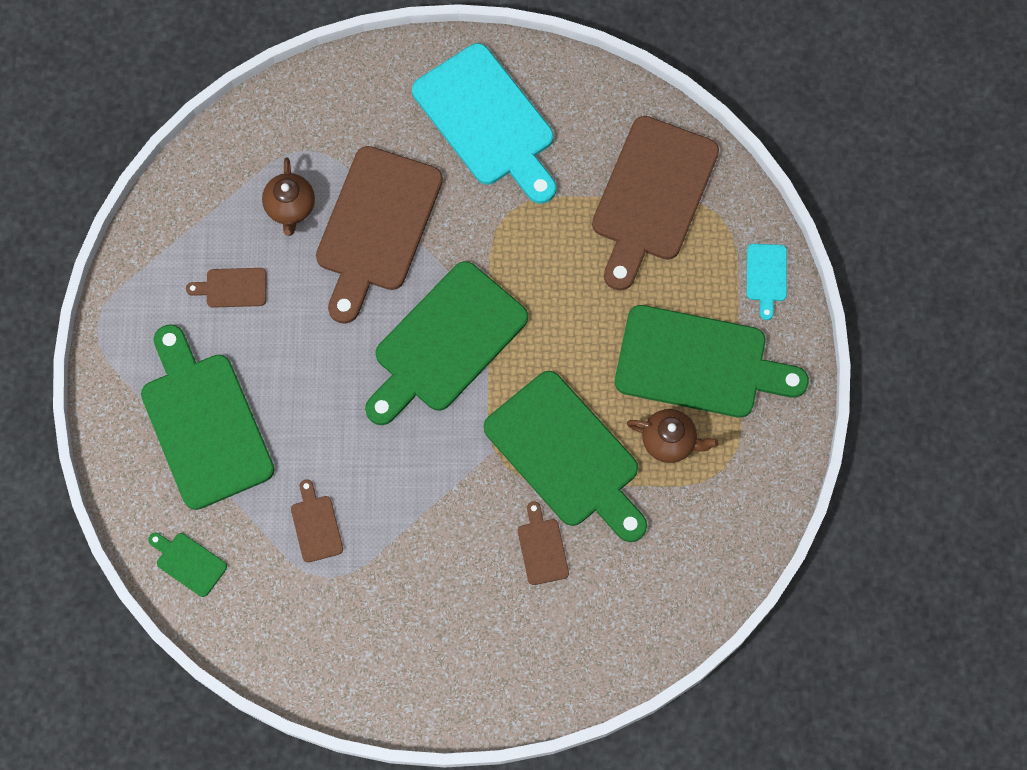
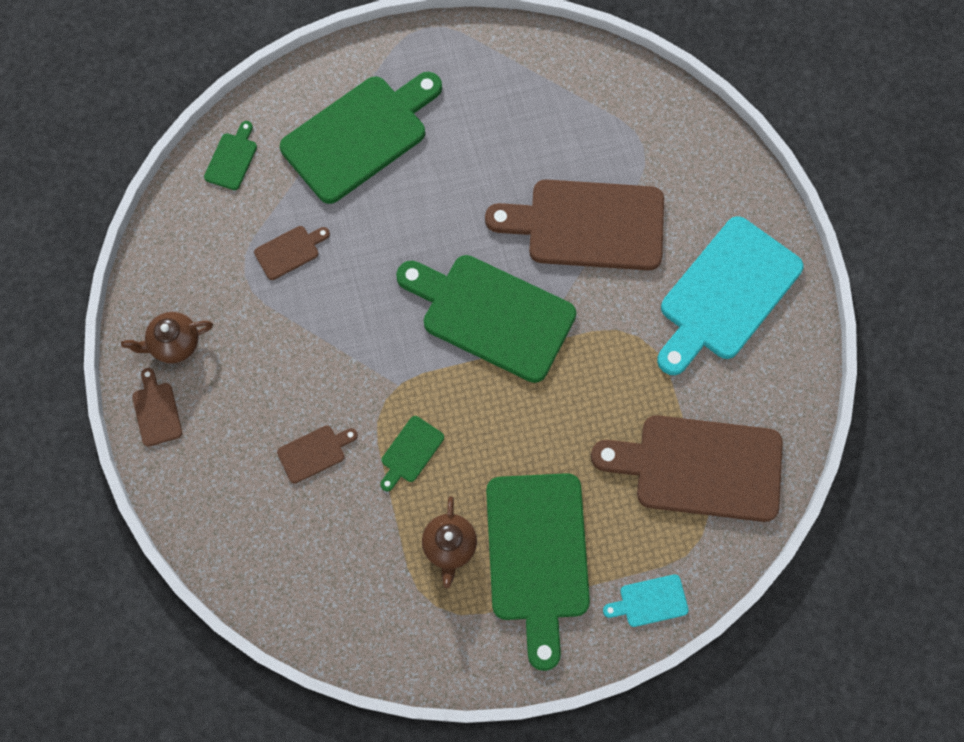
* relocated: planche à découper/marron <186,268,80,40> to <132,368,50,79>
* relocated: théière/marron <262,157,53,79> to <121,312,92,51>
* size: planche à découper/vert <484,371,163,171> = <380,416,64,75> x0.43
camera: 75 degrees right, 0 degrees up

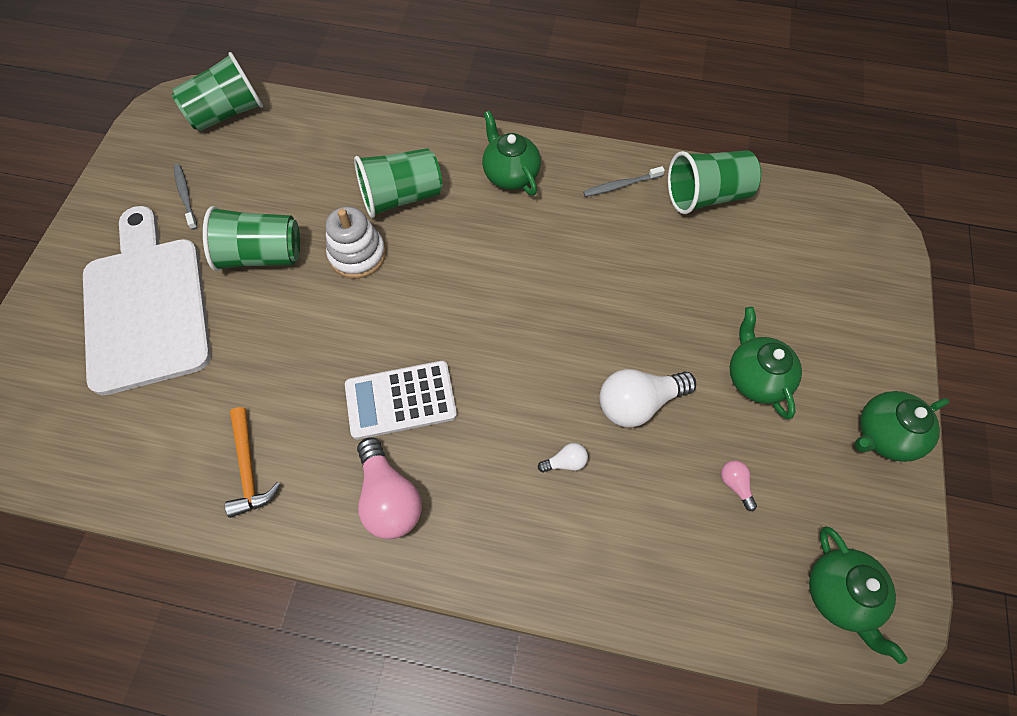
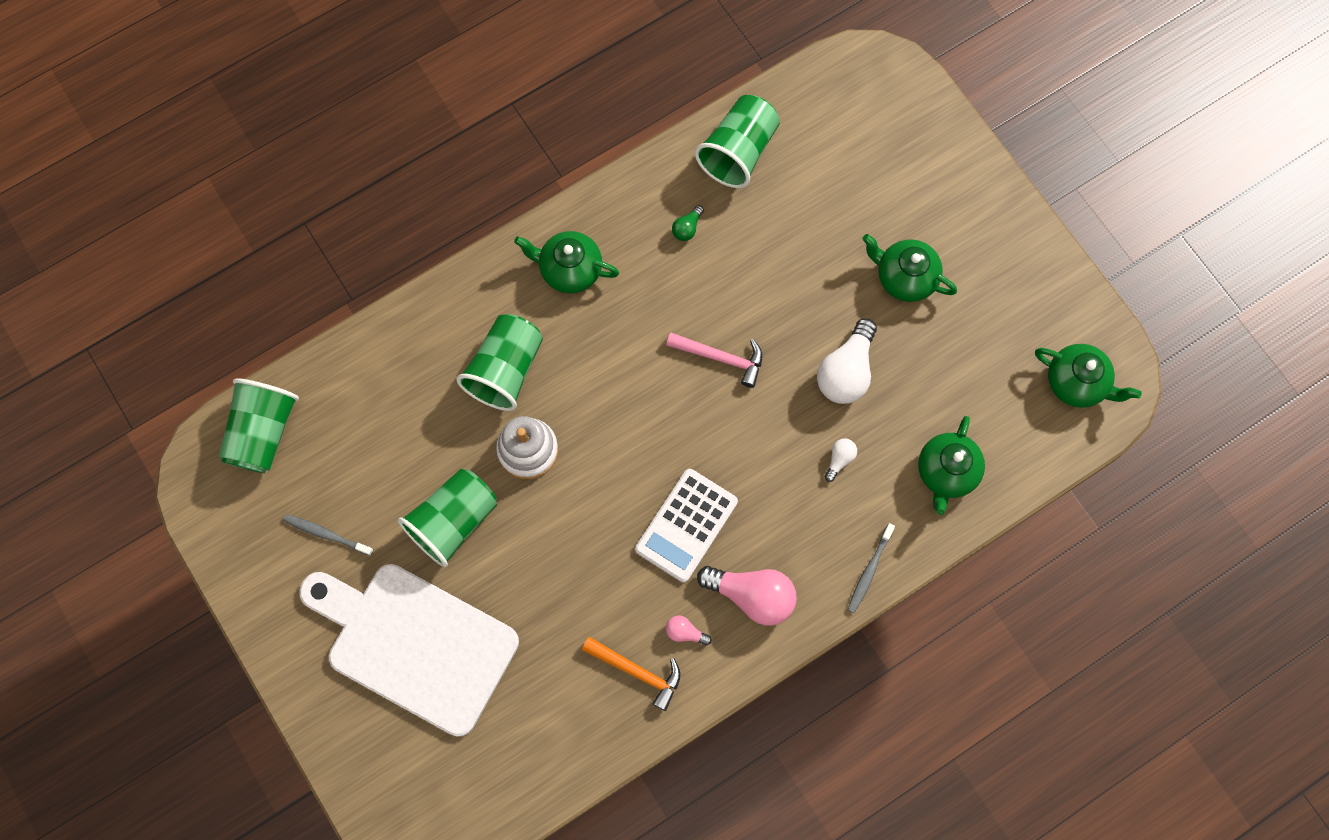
* appeared: marteau/rose <666,333,96,55>
* appeared: ampoule/vert <672,205,32,36>
* relocated: brosse à dents/gris <583,166,82,31> to <848,523,47,90>
* relocated: ampoule/rose <721,460,36,51> to <666,615,46,30>
* relocated: théière/vert <854,391,96,71> to <918,416,67,99>
camera: 45 degrees left, 10 degrees up

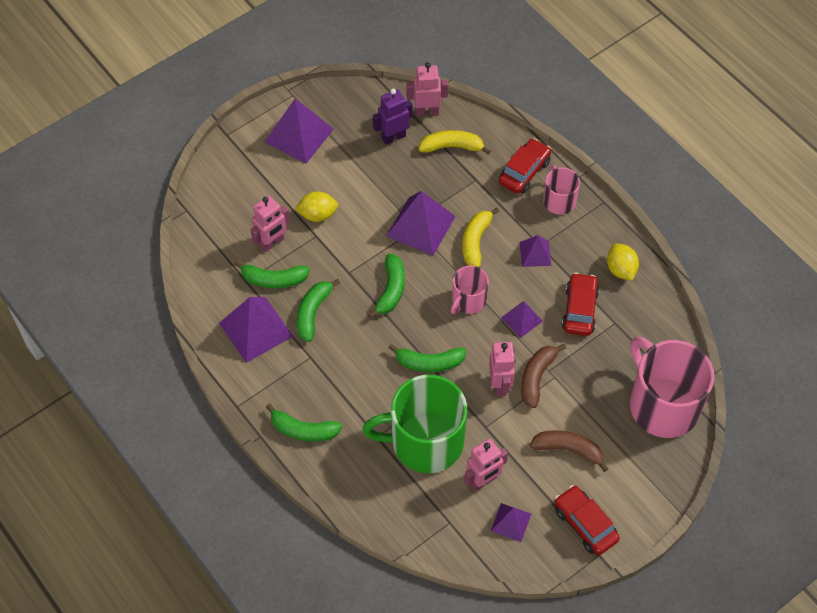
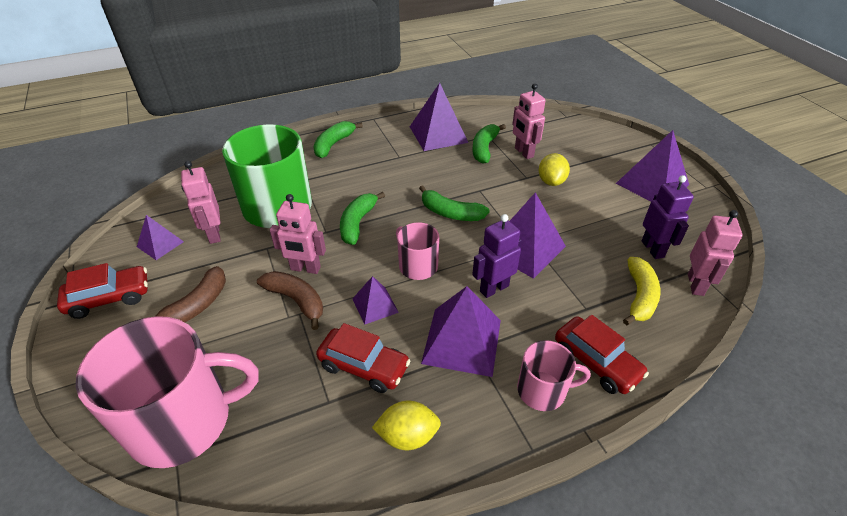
* missing: banane/vert <297,279,43,63>
* exchanged: banane/jaune <462,207,37,61> to robot/violet <472,214,50,84>
* size: pyramide/violet <520,235,31,32> = <421,286,80,91> x1.81
camera: 105 degrees right, 15 degrees down

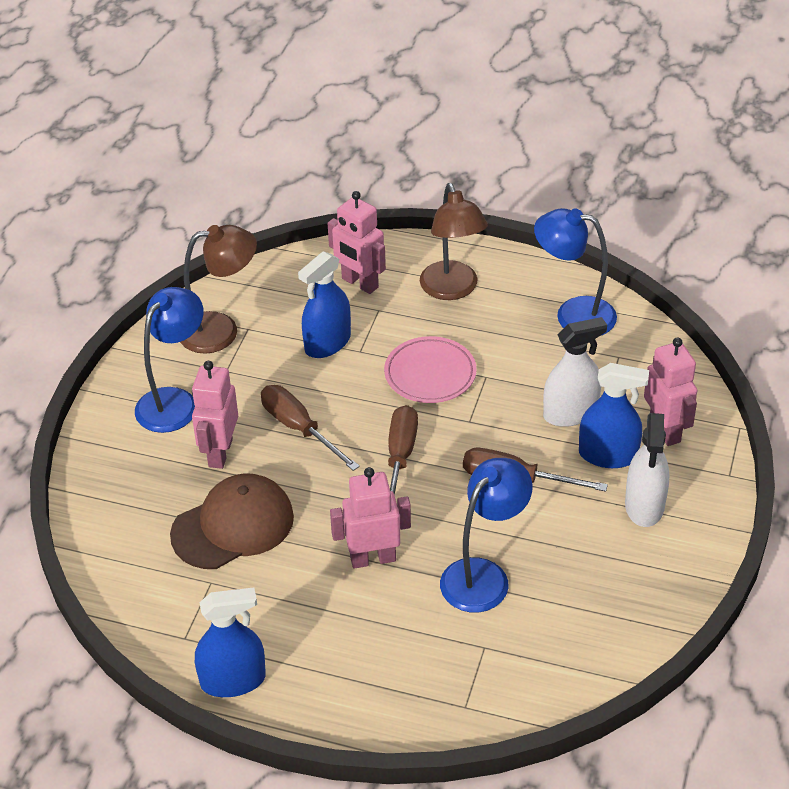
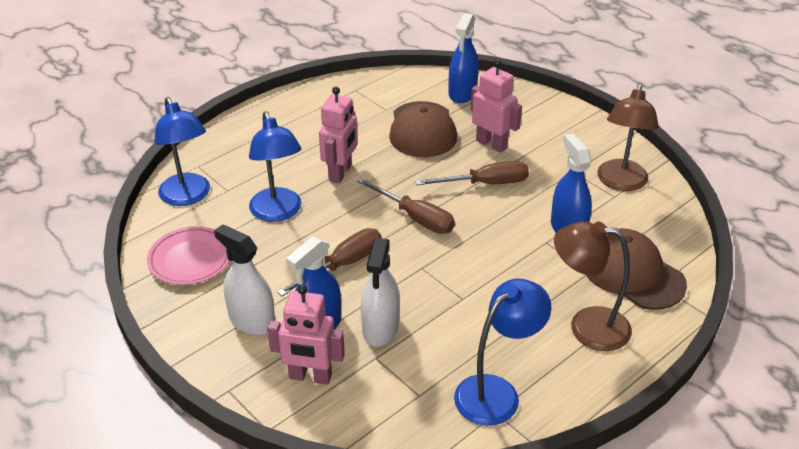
* relocated: lampe/bleu <135,287,68,146> to <154,97,56,109>
* relocated: vaporisateur/bleu <195,588,71,109> to <449,13,30,90>
* relocated: assiette/rose <384,336,93,67> to <147,226,83,59>
* exchanged: robot/rose <328,191,58,103> to casquette/marron <586,228,101,82>
camera: 120 degrees right, 5 degrees down

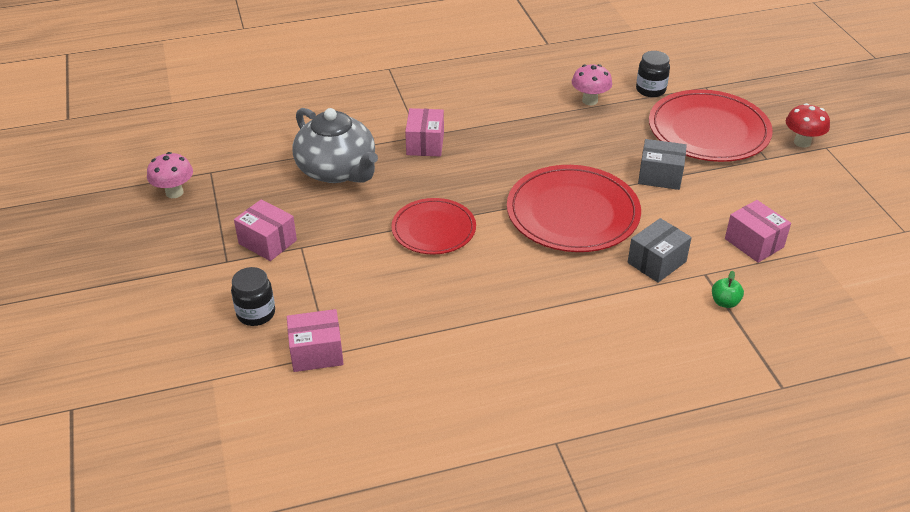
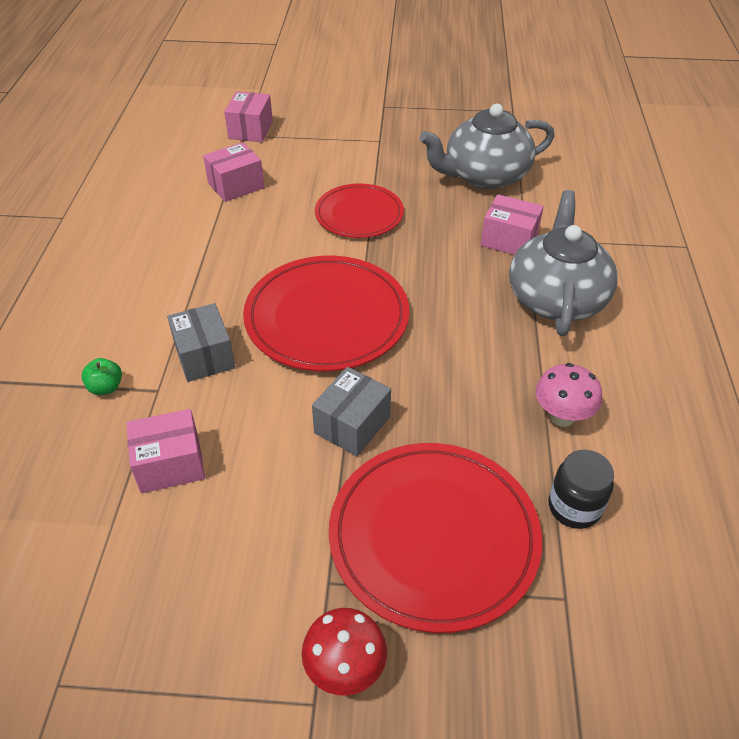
* missing: champignon/rose <147,152,46,46>
* missing: bocal/noir <231,267,44,59>
* appeared: théière/gris <509,190,109,146>
* relocated: boîte/rose <234,199,63,62> to <203,142,61,60>
camera: 110 degrees right, 5 degrees up

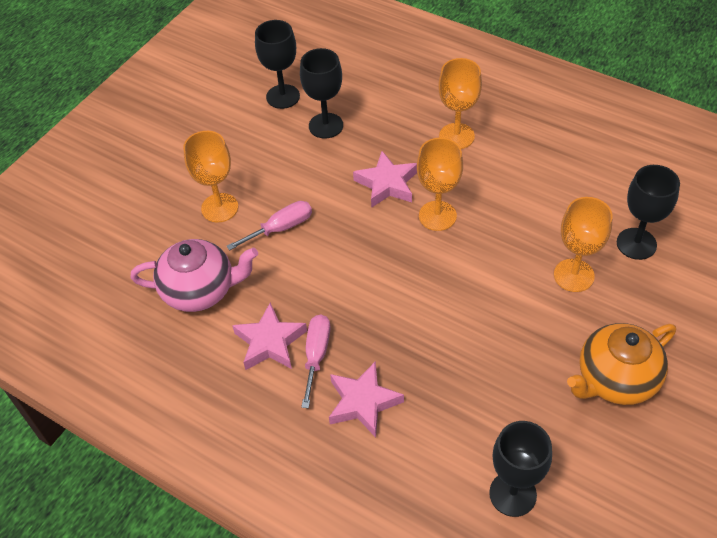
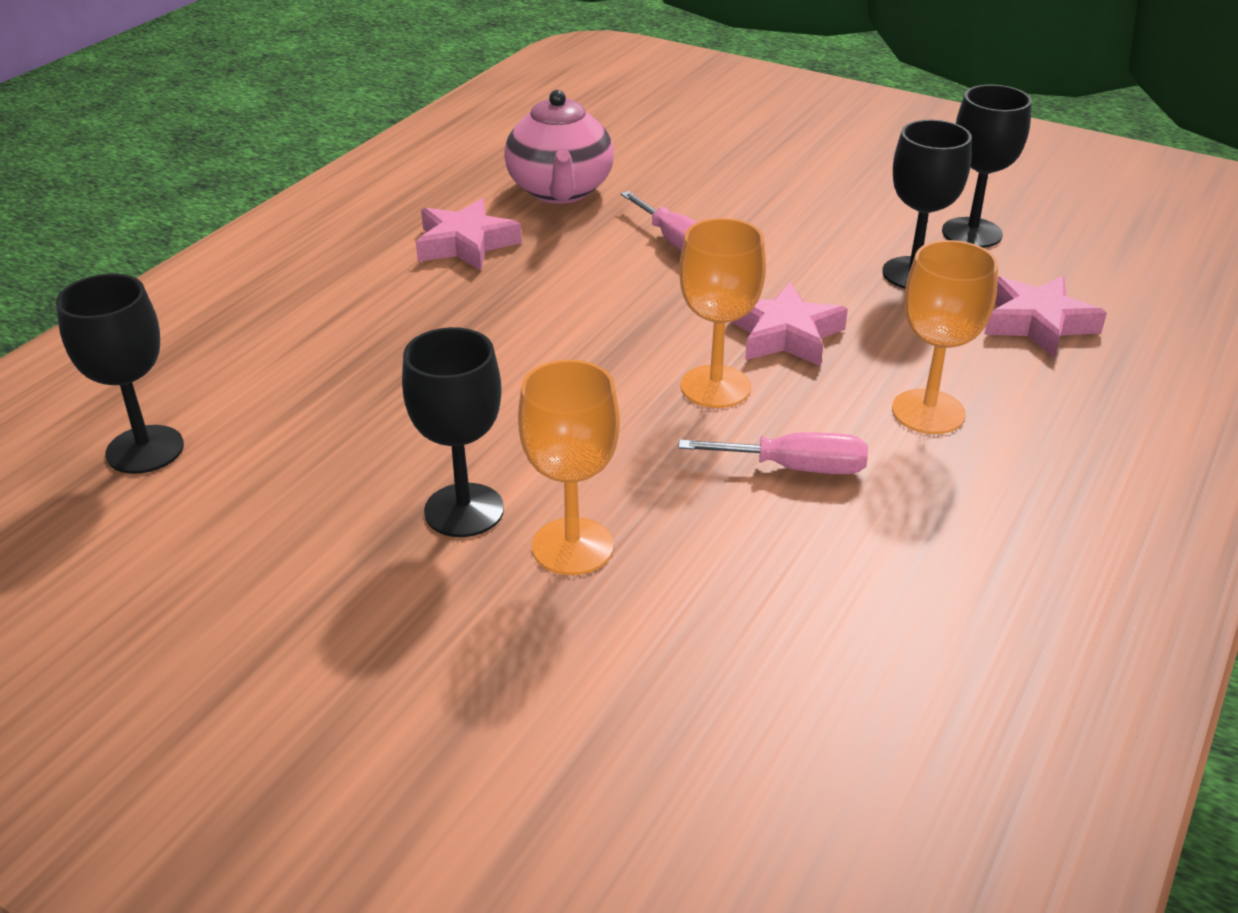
* missing: verre à pied/orange <183,131,55,91>
* missing: théière/orange <567,323,109,82>
* relocated: tournevis/rose <301,315,30,93> to <678,432,190,42>
* relocated: étoile/rose <329,361,75,77> to <984,276,123,82>
* relocated: verre à pied/noir <617,165,63,95> to <402,327,102,210>
camera: 85 degrees right, 15 degrees down

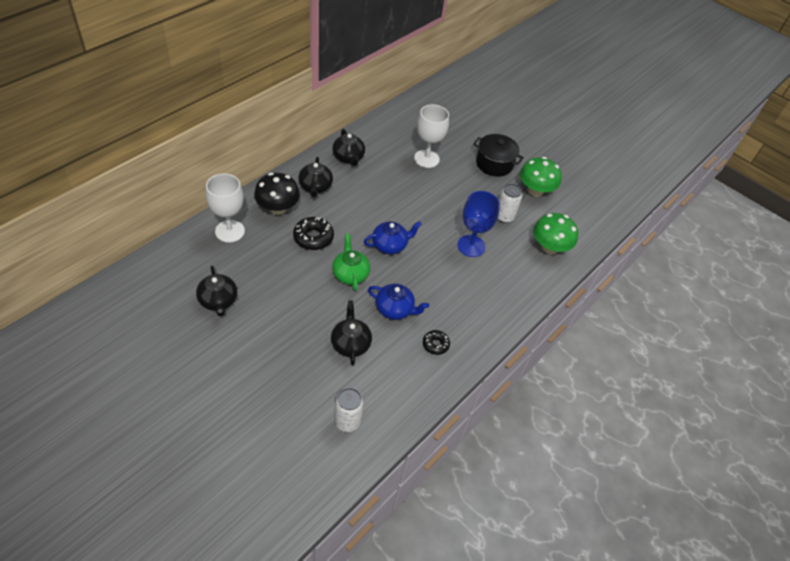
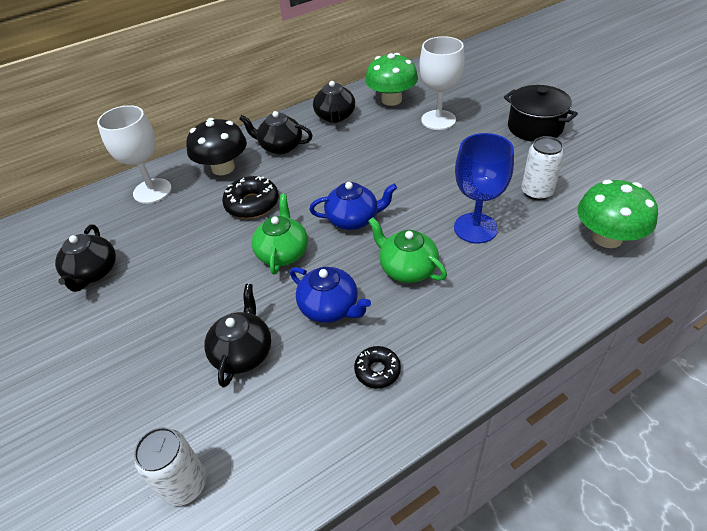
* appeared: théière/vert <368,217,79,66>
* relocated: champignon/vert <520,157,42,40> to <365,53,53,53>
* spun: théière/noir <298,157,35,40> = <239,111,74,43> 90 degrees clockwise
camera: 25 degrees right, 5 degrees down

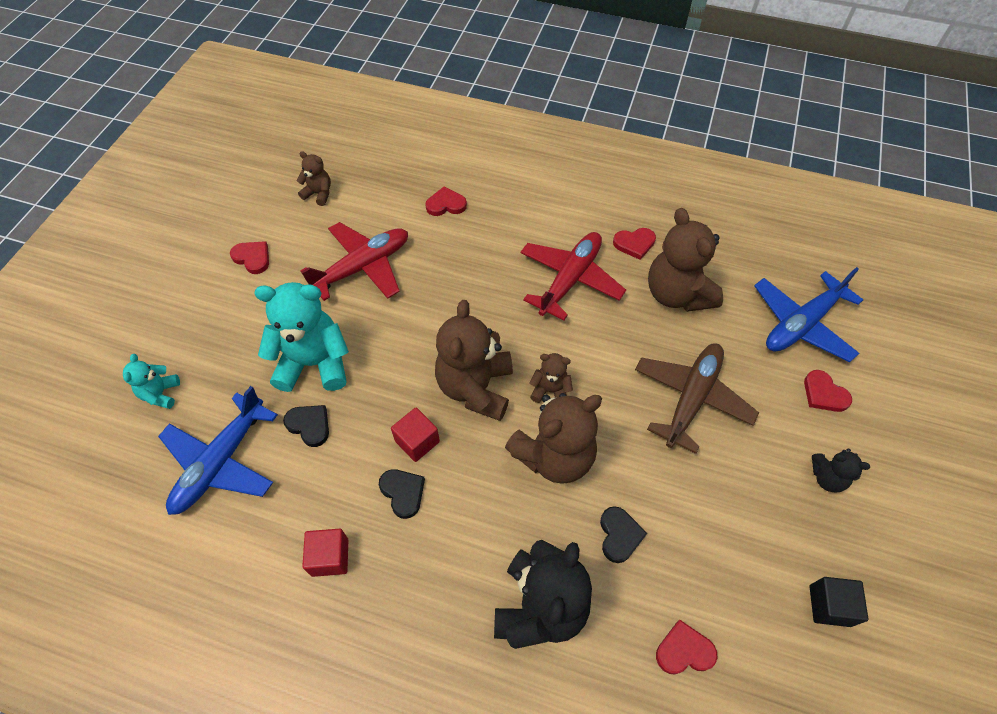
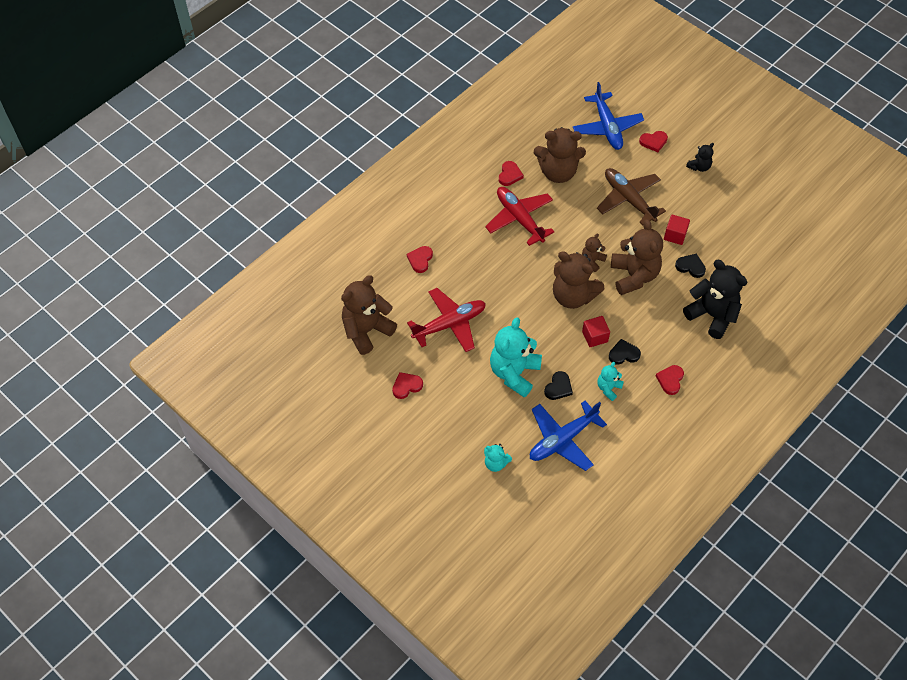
* missing: cube/noir <809,577,59,50>
* appeared: ours en peluche/turquoise <598,362,26,39>
* relocated: cube/rouge <302,529,46,48> to <664,214,26,31>
* relocated: cœur/rouge <656,620,62,55> to <656,365,28,30>
* spun: avion/bleu <158,386,120,129> = <530,401,77,70> 90 degrees clockwise
* spun: cœur/noir <283,405,46,42> = <544,371,29,29> 150 degrees clockwise
* spun: avion/rouge <300,222,108,79> = <407,288,79,64> 75 degrees clockwise
* size: ours en peluche/marron <296,151,35,55> = <341,275,56,80> x2.02
camera: 65 degrees left, 0 degrees up

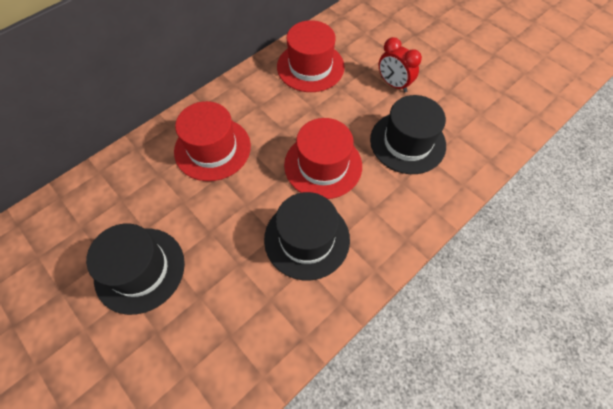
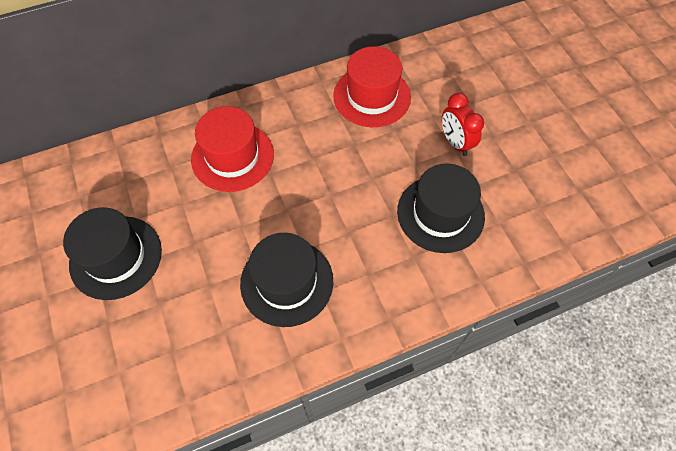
* missing: chapeau/rouge <284,118,78,81>
camera: 20 degrees right, 0 degrees up

